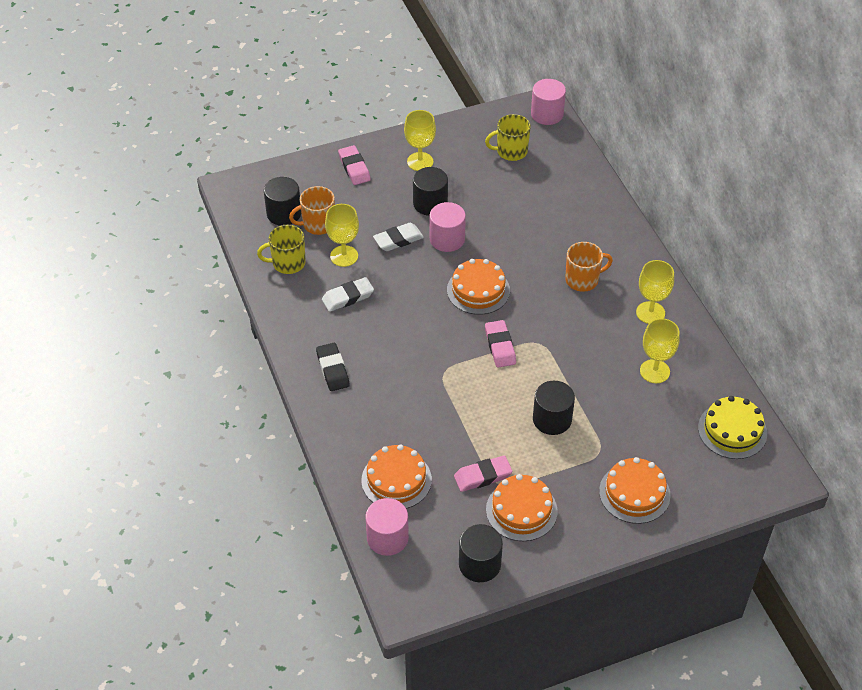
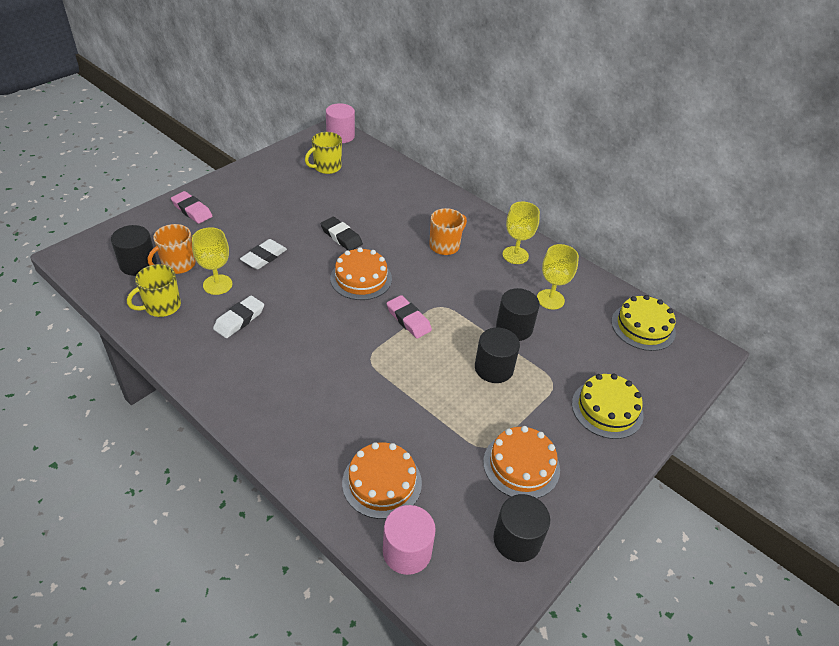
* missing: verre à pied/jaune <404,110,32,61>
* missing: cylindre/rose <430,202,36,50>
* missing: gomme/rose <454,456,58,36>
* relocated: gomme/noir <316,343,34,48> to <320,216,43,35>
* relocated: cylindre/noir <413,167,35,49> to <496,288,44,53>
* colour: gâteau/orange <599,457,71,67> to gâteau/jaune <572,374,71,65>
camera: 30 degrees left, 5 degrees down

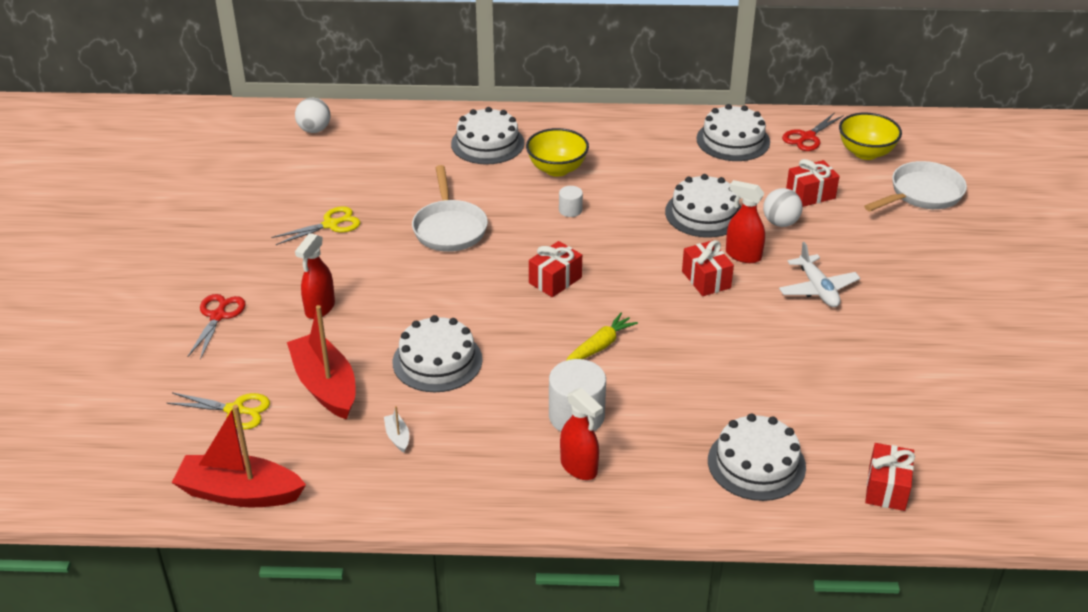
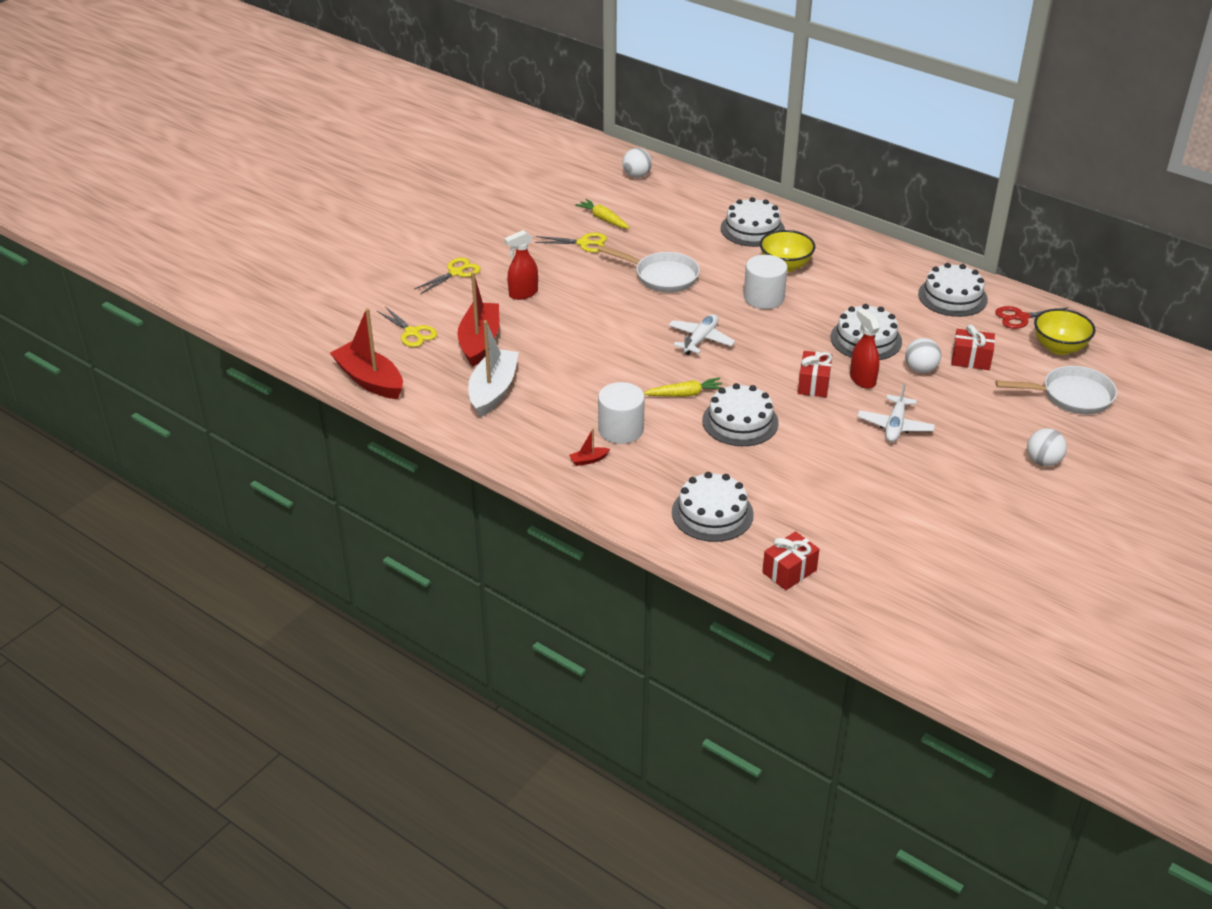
* appeared: carotte/jaune <575,199,55,30>
* appeared: balle/blanc <1027,428,40,38>
* relocated: gâteau/blanc <393,315,90,77> to <702,383,77,63>
* exchanged: cadeau/rouge <529,241,53,56> to avion/blanc <668,314,67,41>
* exchanged: vaporisateur/rouge <560,388,43,92> to bateau/rouge <569,428,41,38>
* colour: ciseaux/rouge <187,294,59,66> to ciseaux/jaune <413,257,68,37>
* spun: poêle/blanc <412,165,76,87> = <598,245,102,48> 90 degrees counterclockwise
* size: bateau/blanc <384,406,25,46> = <468,320,51,97> x2.48
* size: cylindre/blanc <559,186,24,31> = <744,255,44,54> x1.99
camera: 35 degrees right, 0 degrees up

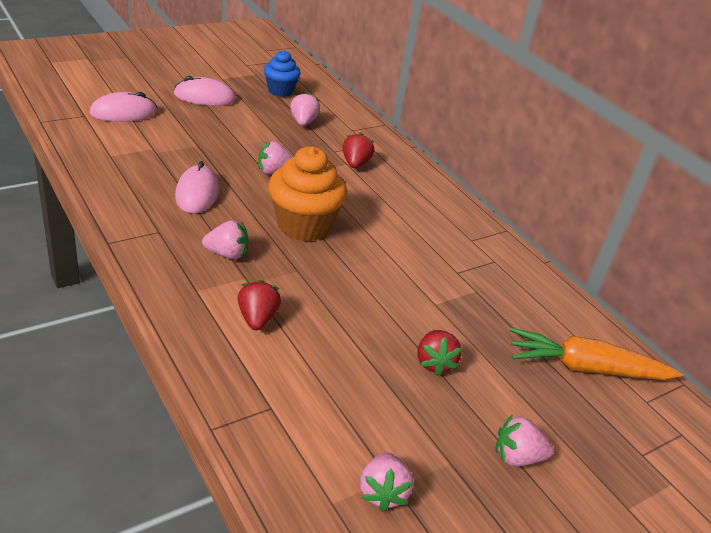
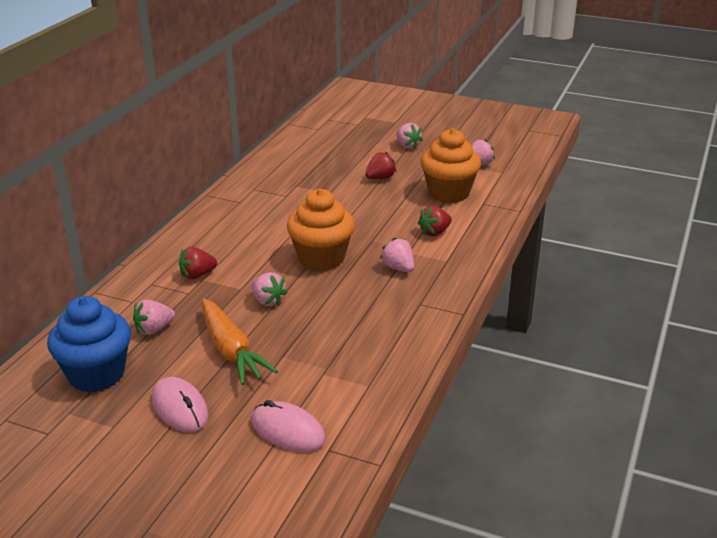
* missing: souris/rose <175,161,44,52>
* appeared: muffin/orange <421,128,60,75>
* relocated: carotte/orange <510,328,173,52> to <202,299,76,86>
* size: muffin/bleu <264,50,37,47> = <47,296,84,96> x1.62
camera: 120 degrees left, 5 degrees down

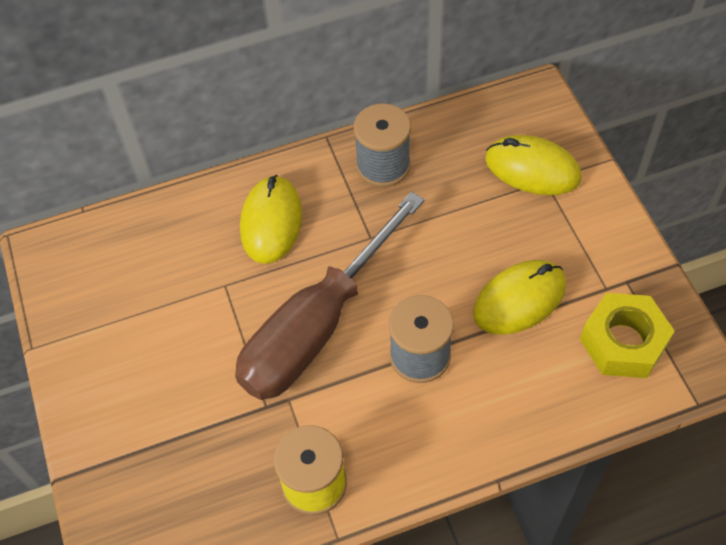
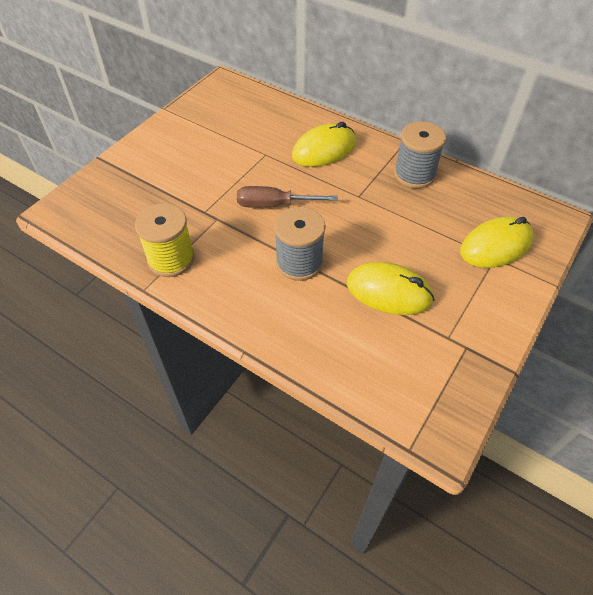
* missing: écrou/jaune <580,293,95,85>
* spun: souris/jaune <485,135,96,60> = <460,216,74,52> 75 degrees clockwise
* size: tournevis/marron <235,192,189,208> = <237,186,101,22> x0.50
camera: 50 degrees right, 5 degrees down

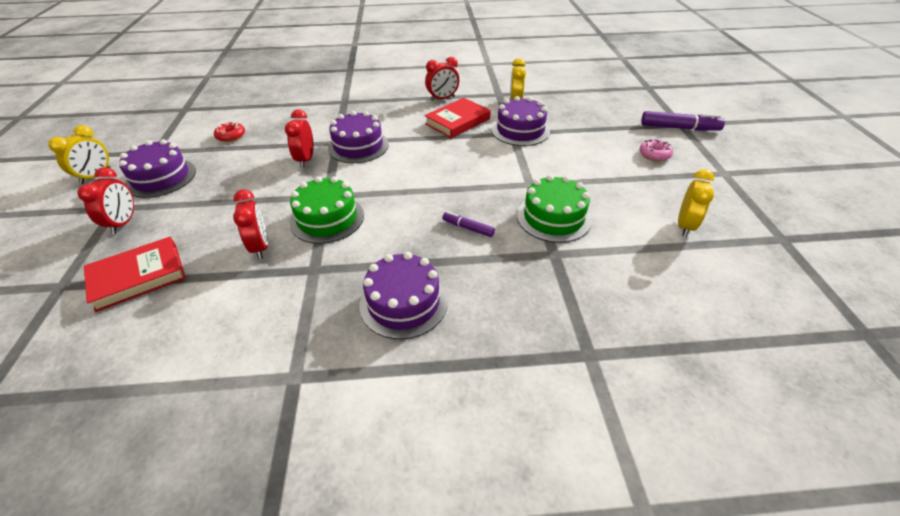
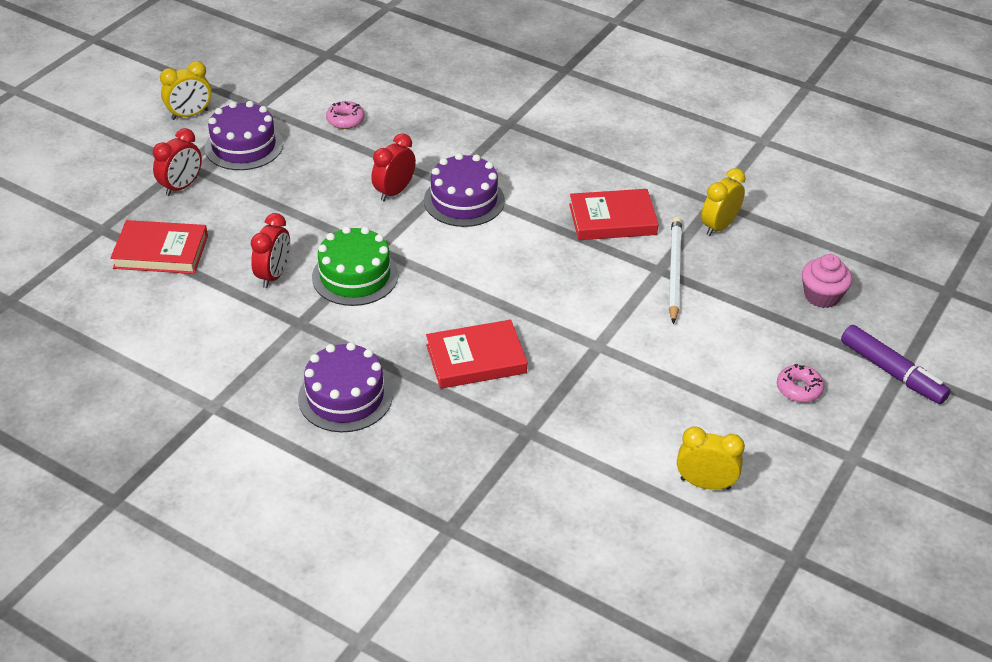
* missing: réveil/rouge <425,57,34,44>
* missing: gâteau/vert <517,175,75,68>
* appeared: muffin/rose <802,254,50,54>
* exchanged: feutre/violet <442,212,53,25> to livre/rouge <426,320,101,69>
* exchanged: gâteau/violet <492,96,58,50> to crayon/blanc <669,217,13,107>
* colour: beignet/rouge <214,121,31,21> to beignet/rose <326,101,39,28>
* spun: réveil/jaune <678,169,36,68> = <677,426,68,64> 135 degrees counterclockwise
camera: 35 degrees right, 0 degrees up

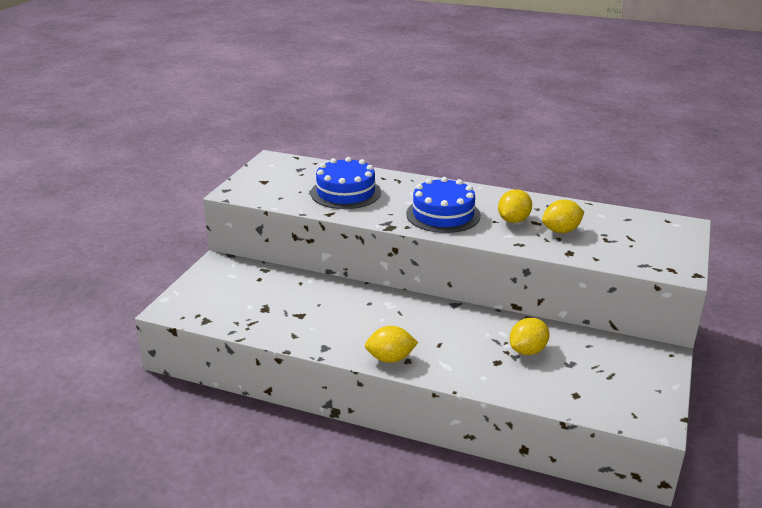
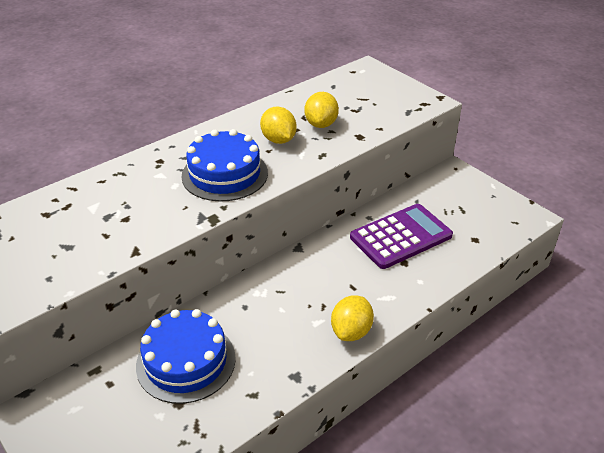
* relocated: gâteau/bleu <311,157,70,52> to <136,309,100,95>
* exchanged: citron/jaune <510,318,40,37> to calculatrice/violet <350,204,103,65>
camera: 60 degrees left, 10 degrees up

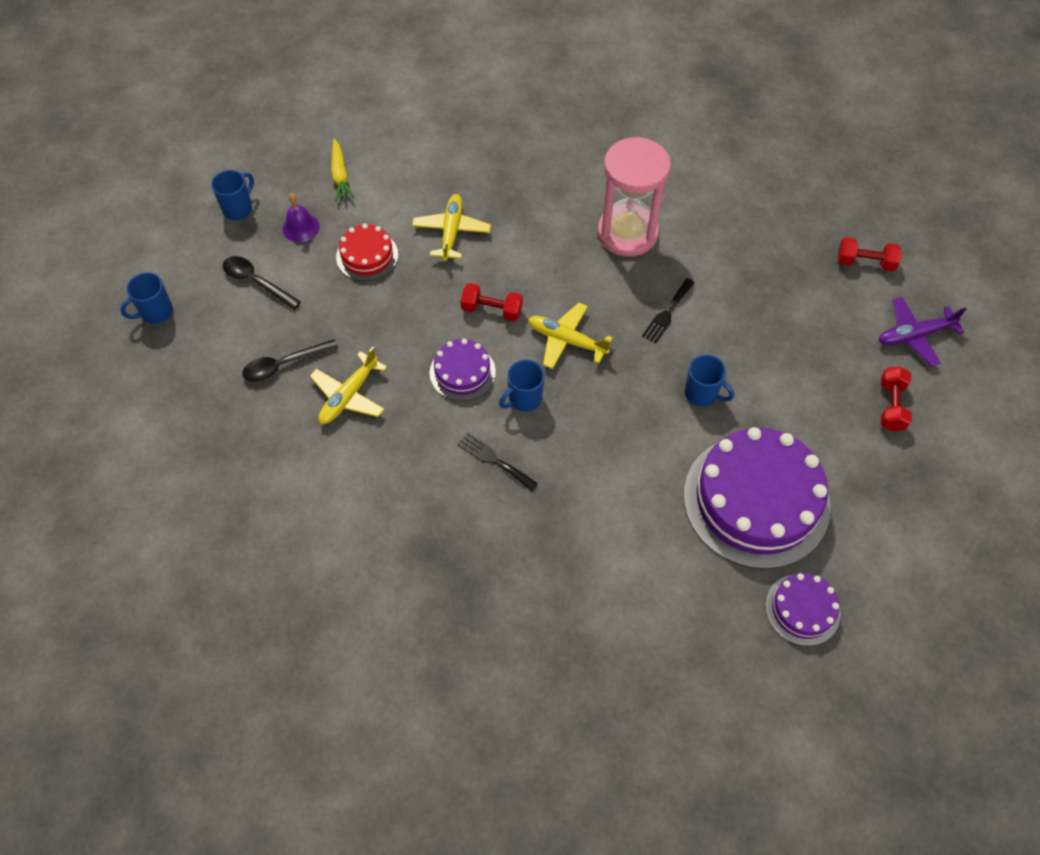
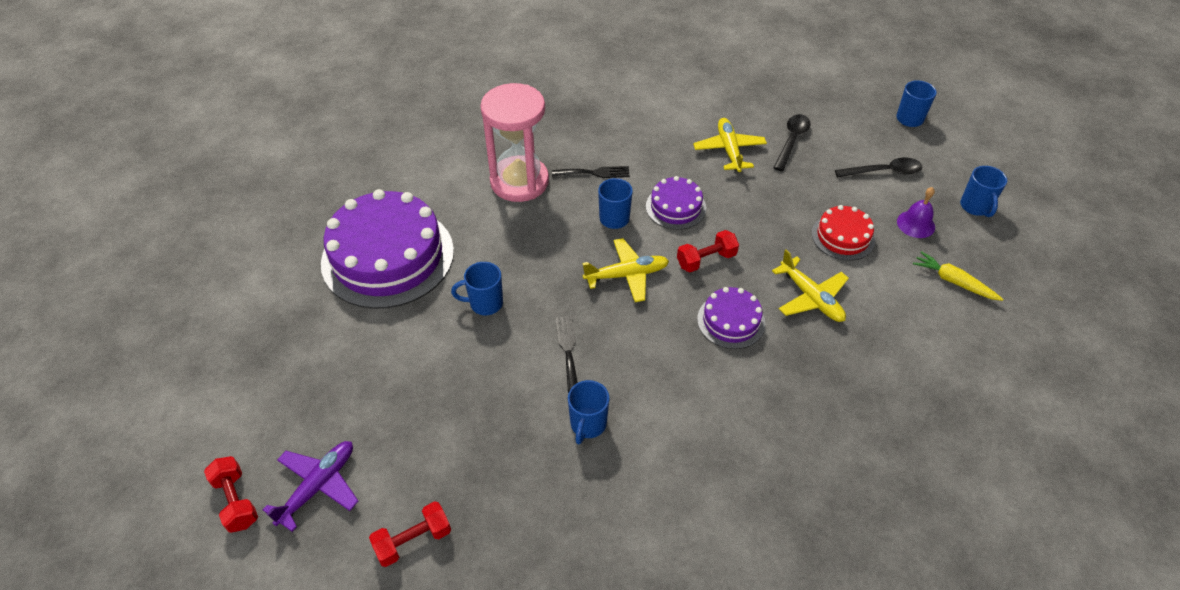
* appeared: tasse/bleu <568,380,41,64>
* relocated: sablier/rose <597,137,74,120> to <480,83,69,119>
* relocated: gâteau/violet <765,573,76,73> to <697,287,68,62>
* relocated: haltère/rouge <881,366,31,65> to <204,456,54,77>
camera: 140 degrees right, 10 degrees down

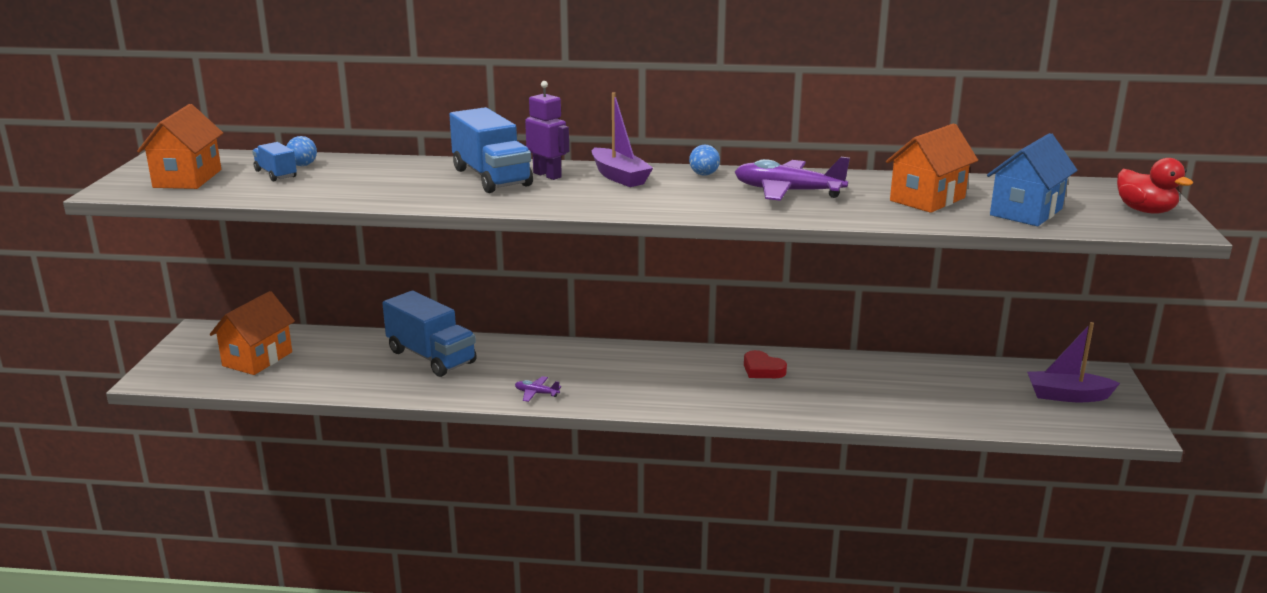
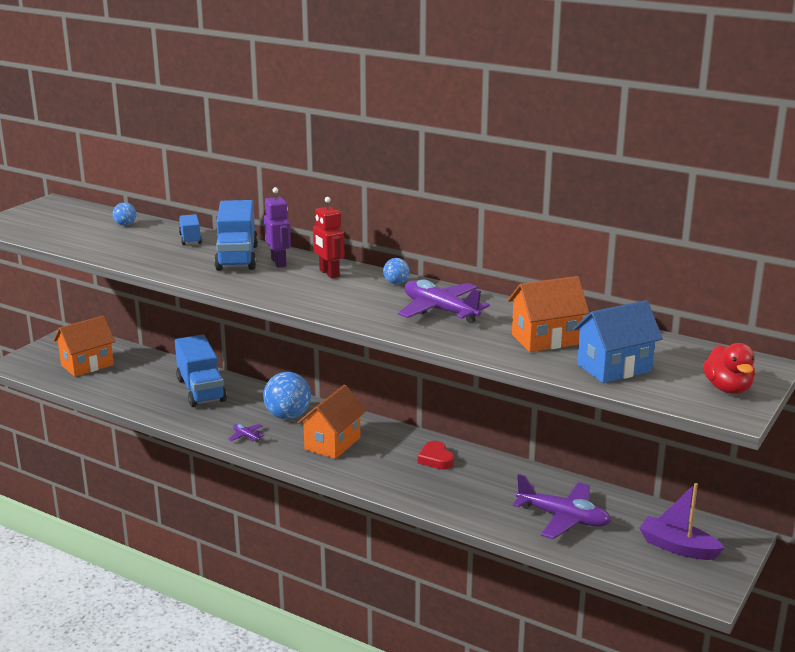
* appeared: balle/bleu <263,372,48,47>
* appeared: avion/violet <513,474,98,65>
* relocated: maison/orange <137,104,86,85> to <297,384,69,75>
* relocated: camion/bleu <252,142,45,39> to <179,214,23,31>
* exchanged: bateau/violet <592,92,61,95> to robot/rouge <313,197,32,81>
camera: 25 degrees right, 0 degrees up

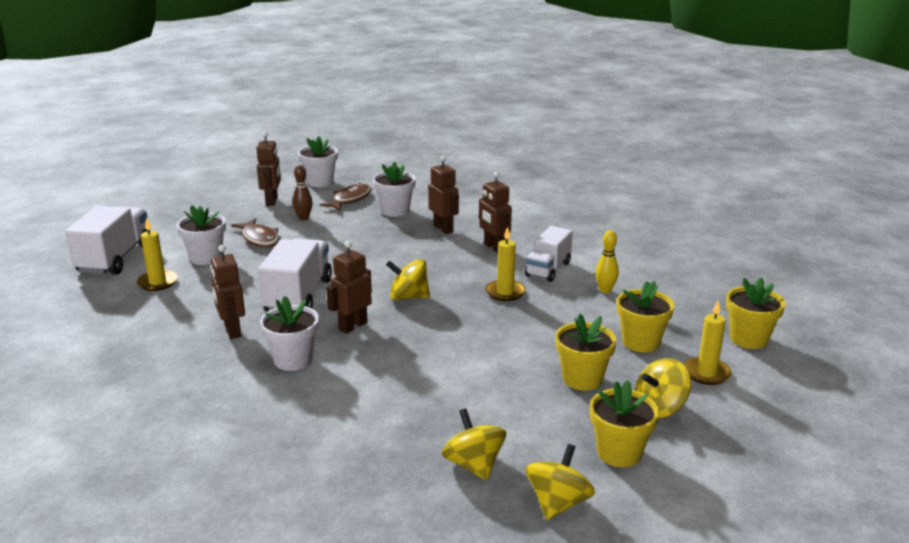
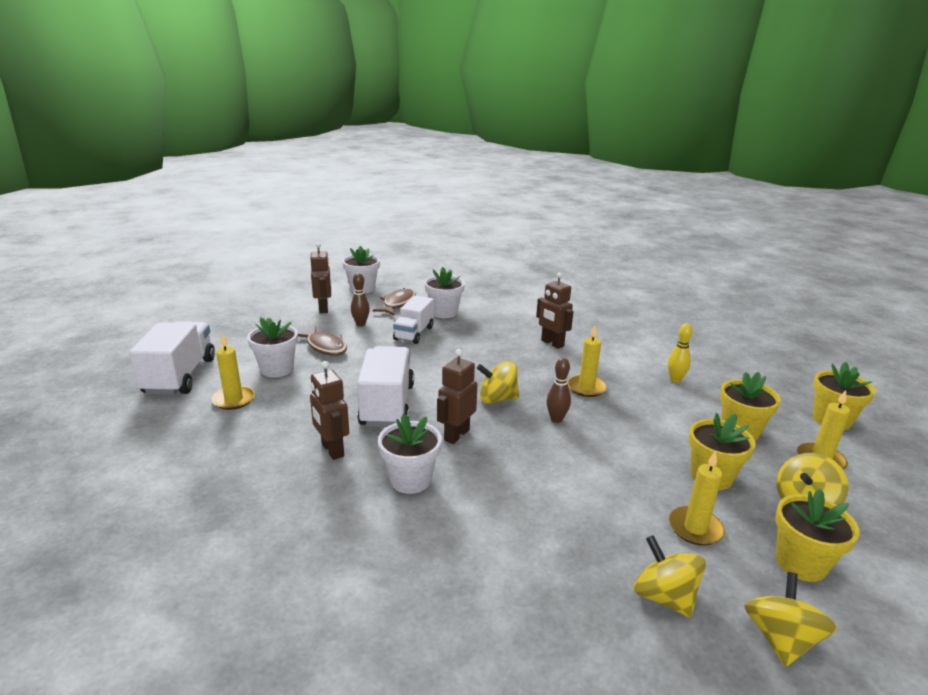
* missing: robot/marron <428,156,31,78>
* appeared: quille/marron <546,358,25,65>
* appeared: bougie/jaune <669,451,56,95>
* relocated: camion/blanc <525,226,48,56> to <393,295,41,49>
camera: 10 degrees left, 0 degrees up

